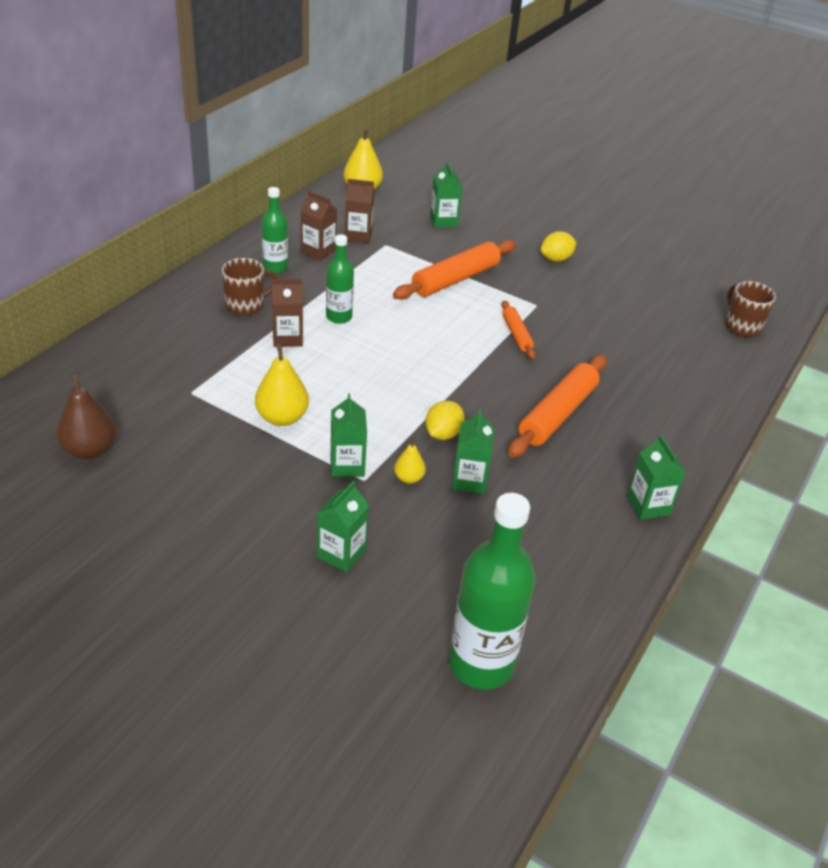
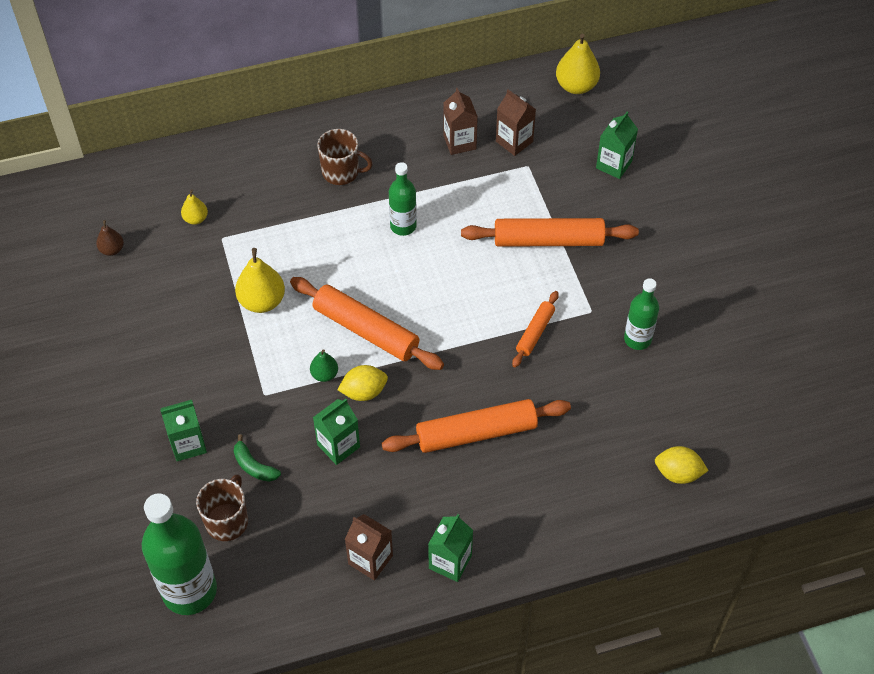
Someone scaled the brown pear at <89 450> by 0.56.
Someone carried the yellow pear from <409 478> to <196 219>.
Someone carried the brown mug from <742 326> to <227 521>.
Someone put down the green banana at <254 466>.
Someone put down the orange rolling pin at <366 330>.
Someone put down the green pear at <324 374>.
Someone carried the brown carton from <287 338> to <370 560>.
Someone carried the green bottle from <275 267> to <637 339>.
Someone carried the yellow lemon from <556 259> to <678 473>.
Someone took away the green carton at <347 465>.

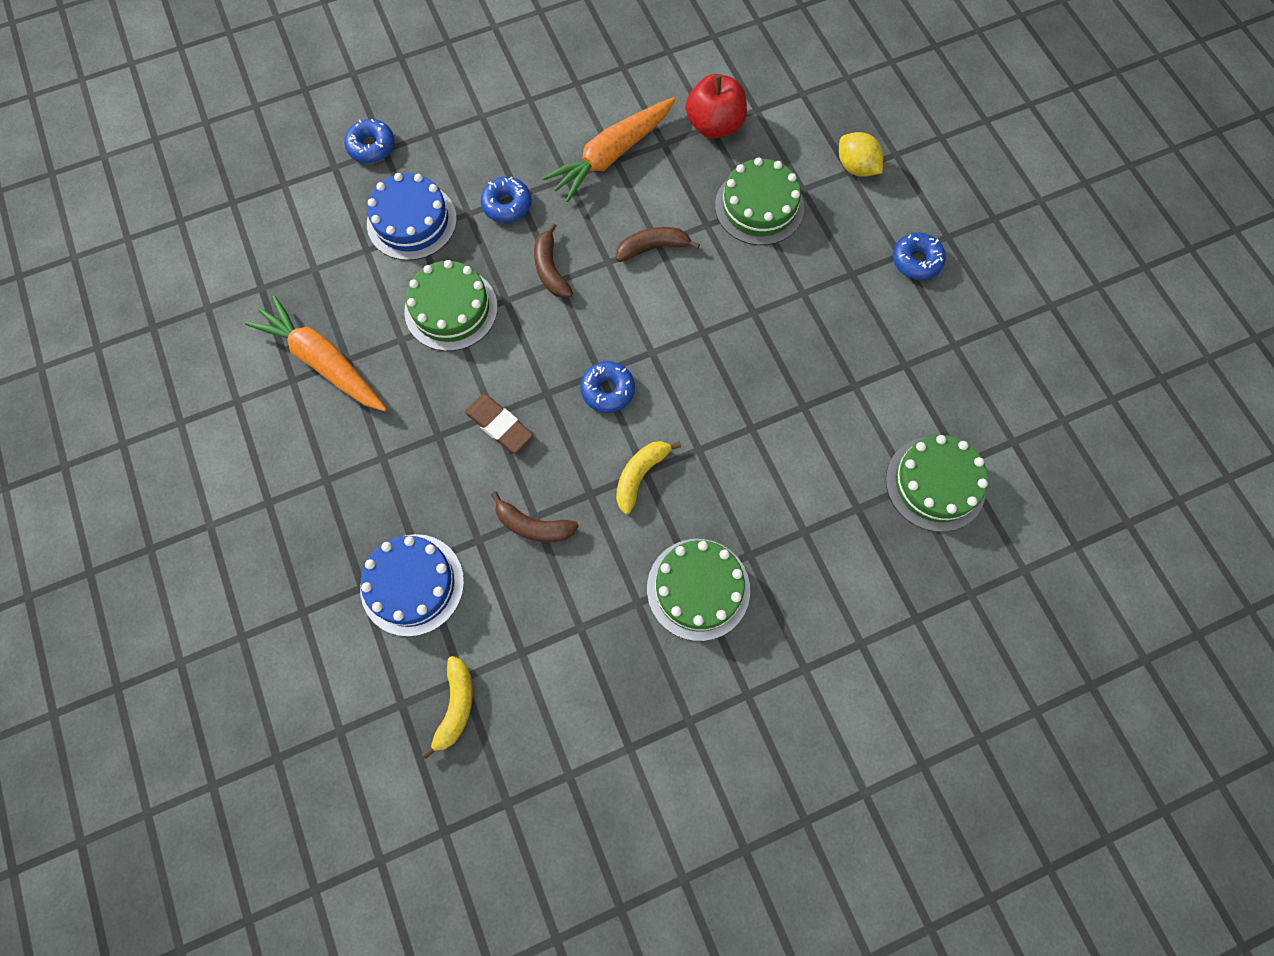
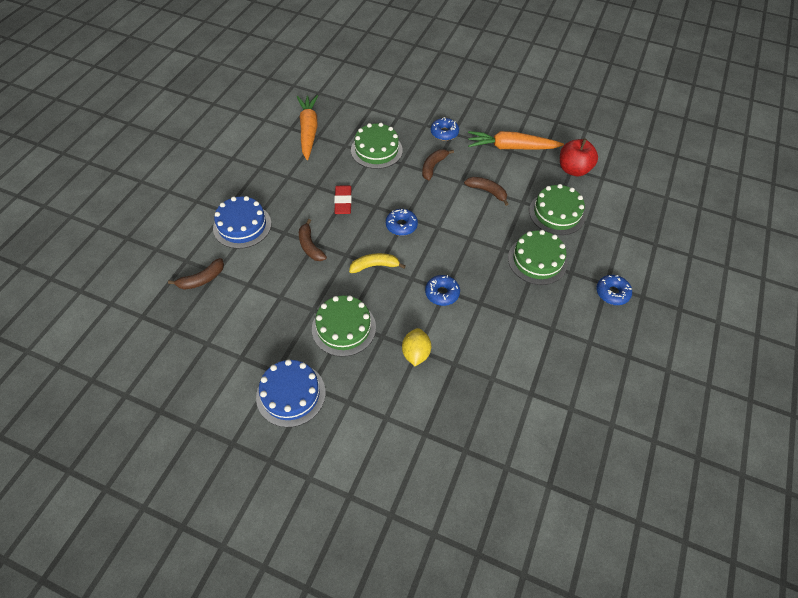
Someone repainted the yellow banana at <456 706>, which became the brown banana at <202 279>.
Someone carried the blue cake from <411 221> to <291 394>.
Someone repainted the brown eraser at <499 425>, which became the red eraser at <343 202>.
Someone carried the yellow lemon from <856 167> to <415 353>.
Someone carried the blue donut from <371 147> to <442 293>.
Someone carried the green cake from <935 483> to <537 260>.

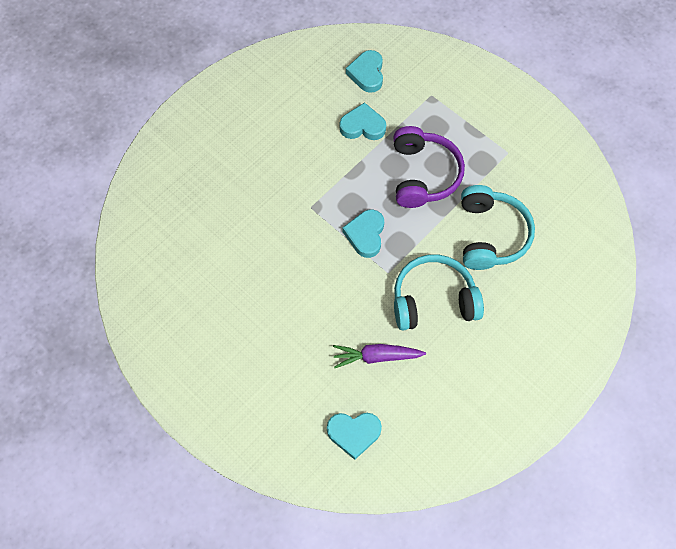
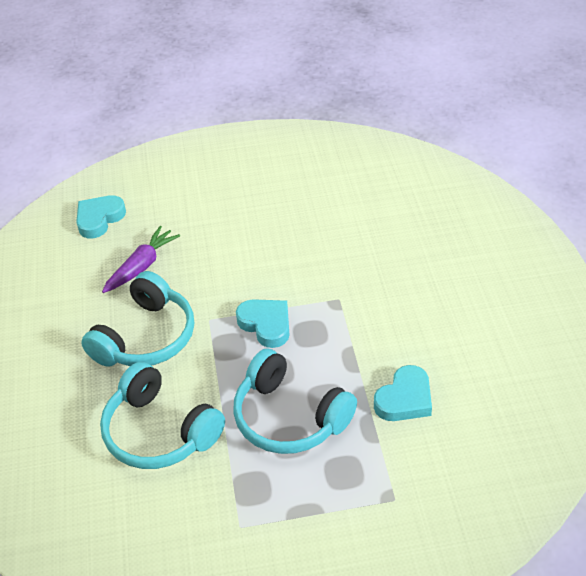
Someone repainted the purple headphones at <423 174>, which became the turquoise headphones at <289 417>.
Someone took away the turquoise heart at <367 74>.

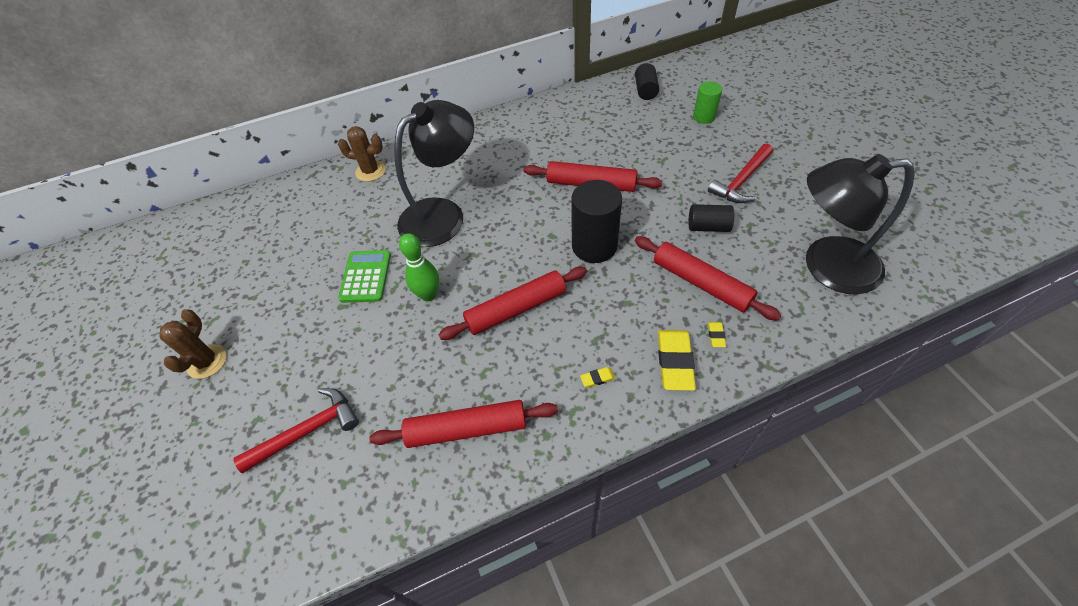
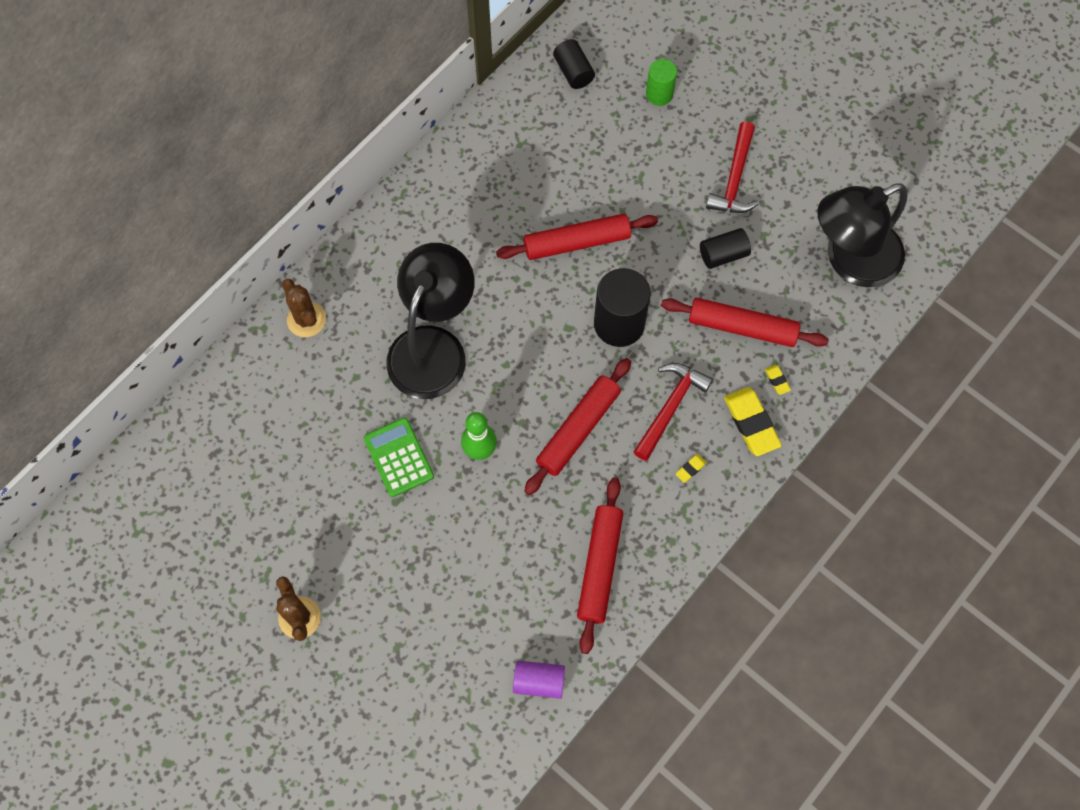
Someone rotated the brown cactus at <370 171> by 75 degrees clockwise.
Someone put down the purple cylinder at <539 681>.
Someone rotated the red rolling pin at <467 429> by 45 degrees counterclockwise.
Someone carried the red hammer from <307 431> to <670 407>.

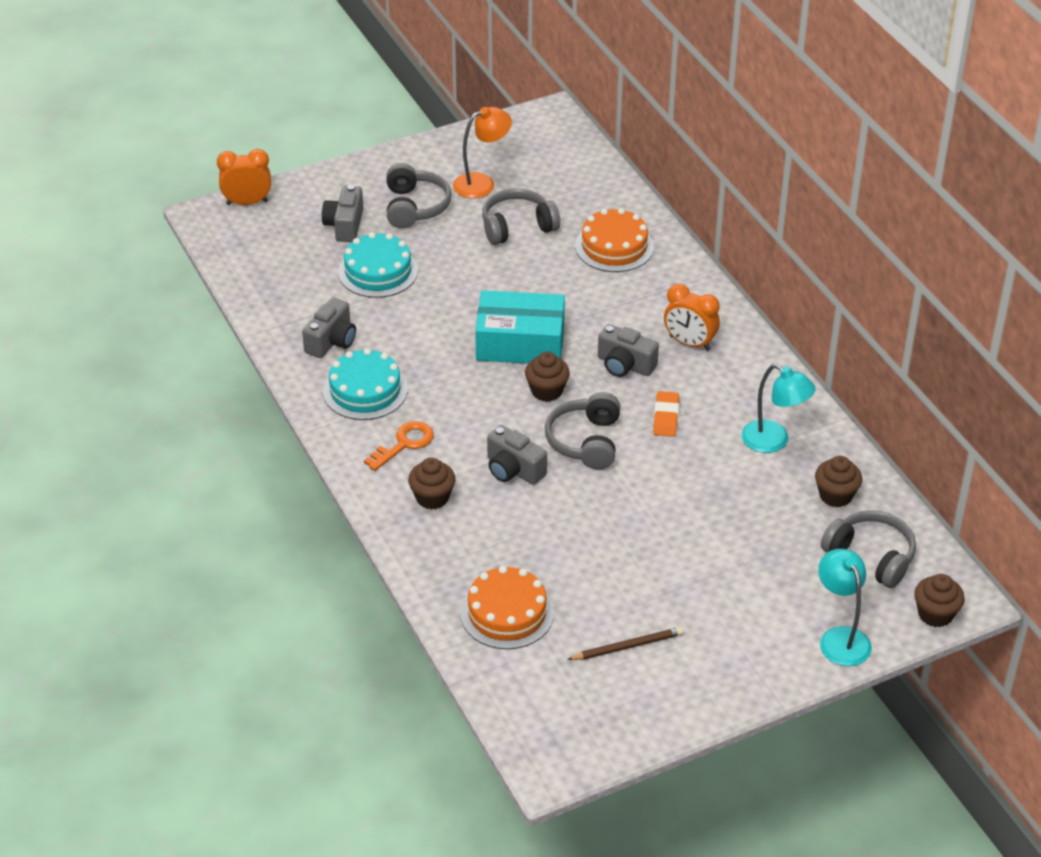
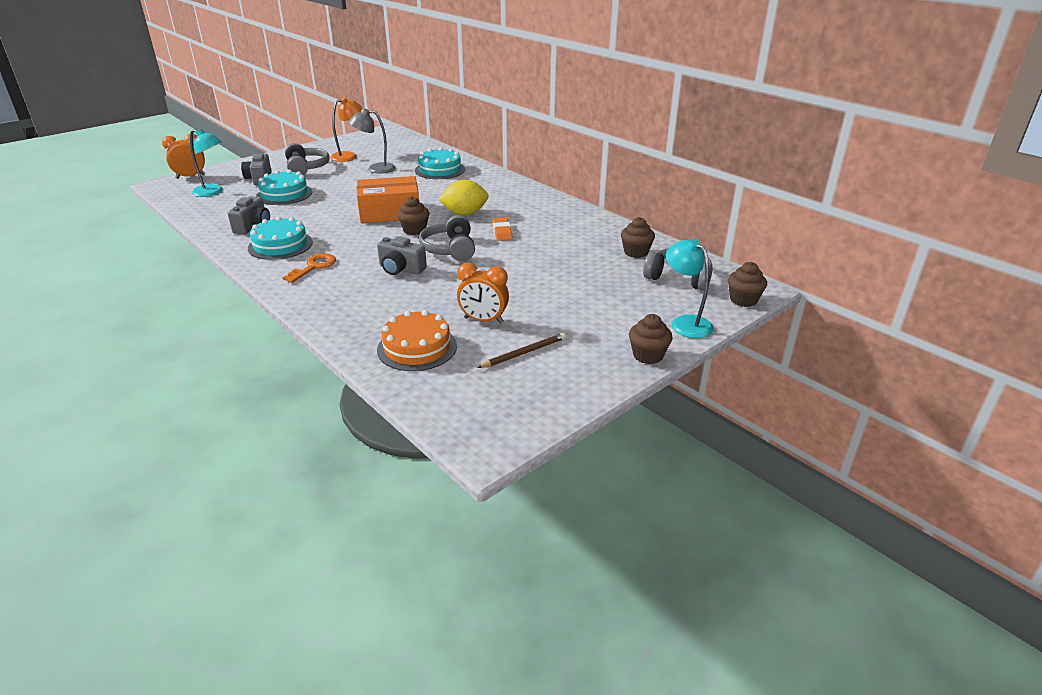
Someone carried the turquoise lamp from <773 441> to <213 192>.
Someone swapped the grey headphones at <517 227> for the grey lamp at <375 169>.
Someone repainted the turquoise box at <520 343>, which became the orange box at <390 212>.
Someone repainted the orange cake at <614 246>, which became the turquoise cake at <440 170>.
Someone swapped the grey camera at <625 365> for the yellow lemon at <465 213>.
Someone carried the orange clock from <689 343> to <483 320>.
Someone carried the brown cupcake from <432 497> to <648 355>.

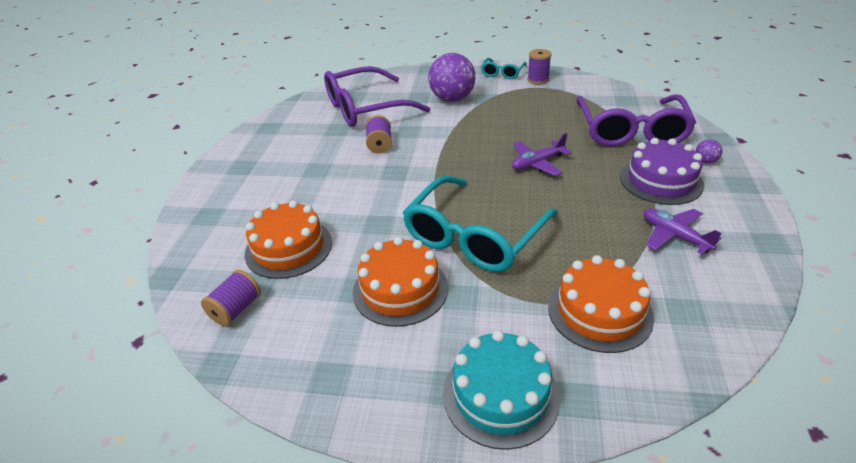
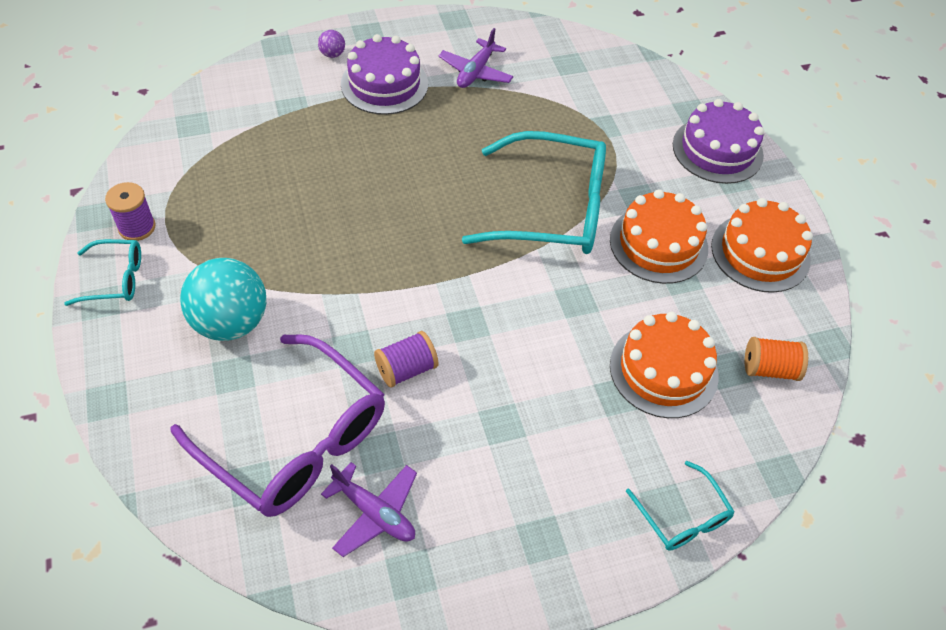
Someone repainted the purple ball at <452 99>, which became the turquoise ball at <231 322>.
Someone carried the purple plane from <537 163> to <374 513>.
Someone put down the turquoise glasses at <683 517>.
Someone repainted the turquoise cake at <500 395>, which became the purple cake at <717 150>.
Someone carried the orange cake from <599 311> to <760 252>.
Someone repainted the purple spool at <236 309>, which became the orange spool at <769 369>.
Someone took away the purple glasses at <631 131>.

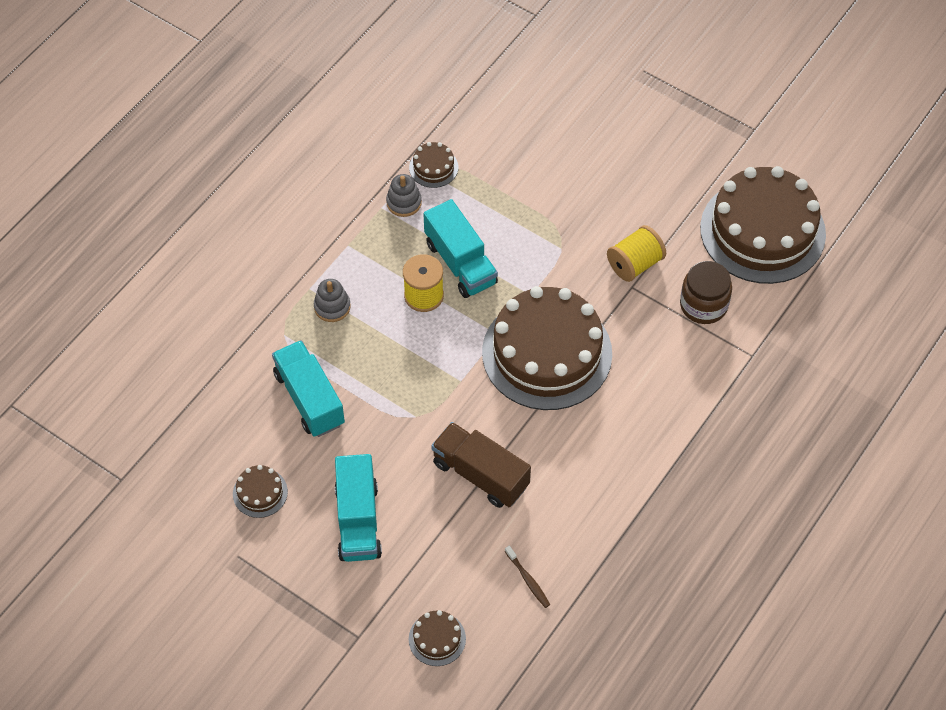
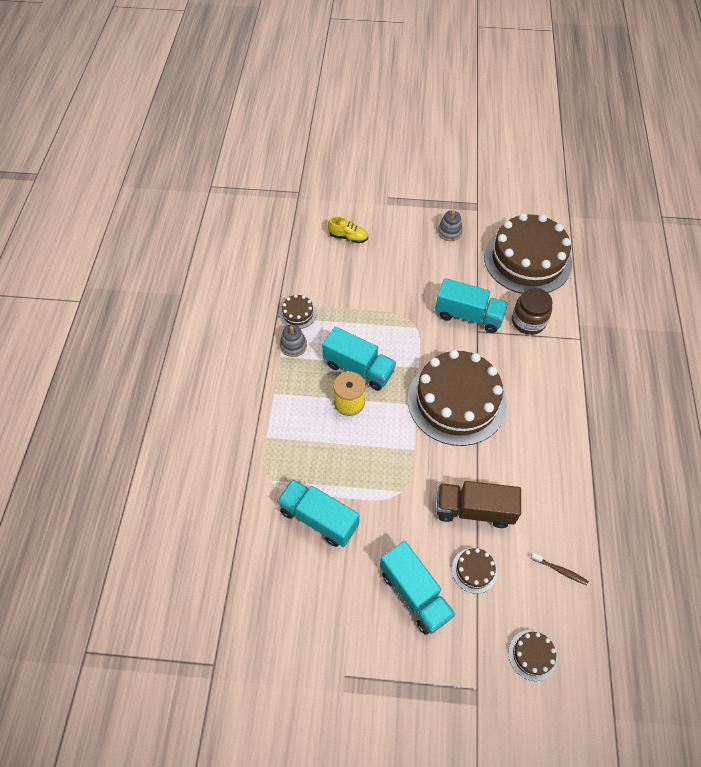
Someone put down the yellow shoe at <348 237>.
Someone swapped the yellow spool at <635 264> for the turquoise truck at <468 316>.
Someone carried the grey stacking toy from <332 307> to <449 232>.
Someone carried the brown cake from <260 492> to <474 570>.

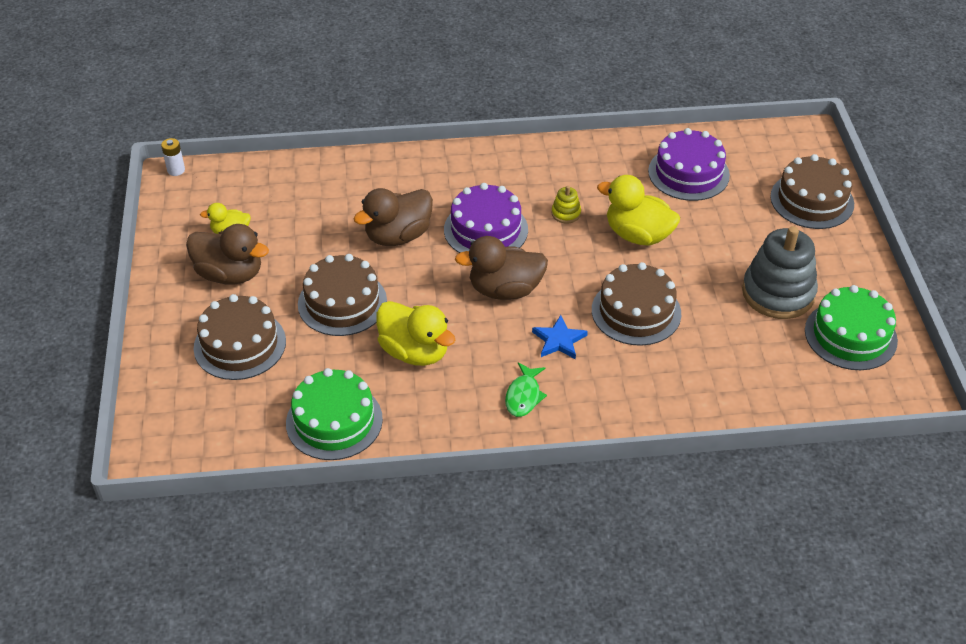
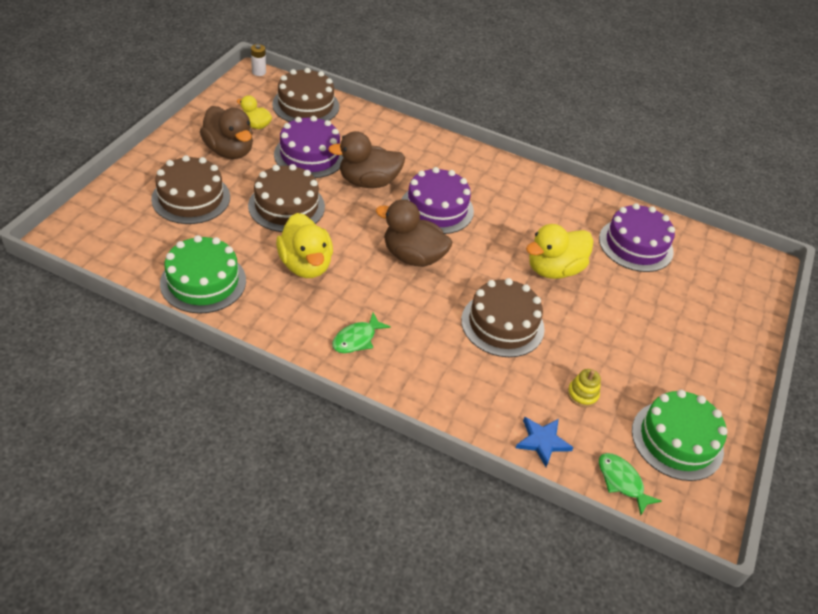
Someone carried the brown cake from <812 200> to <306 105>.
Someone put down the purple cake at <309 155>.
Someone carried the blue star from <559 340> to <542 441>.
Someone rotated the yellow duck at <638 235> by 90 degrees counterclockwise.
Someone carried the yellow stacking toy from <566 213> to <582 394>.
Someone put down the green fish at <622 482>.
Someone took away the grey stacking toy at <778 293>.

